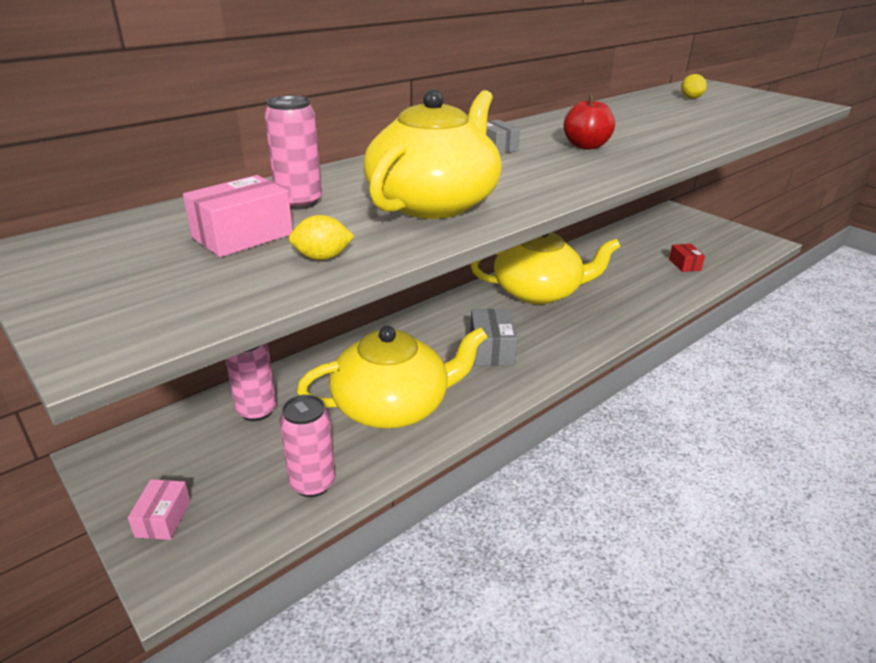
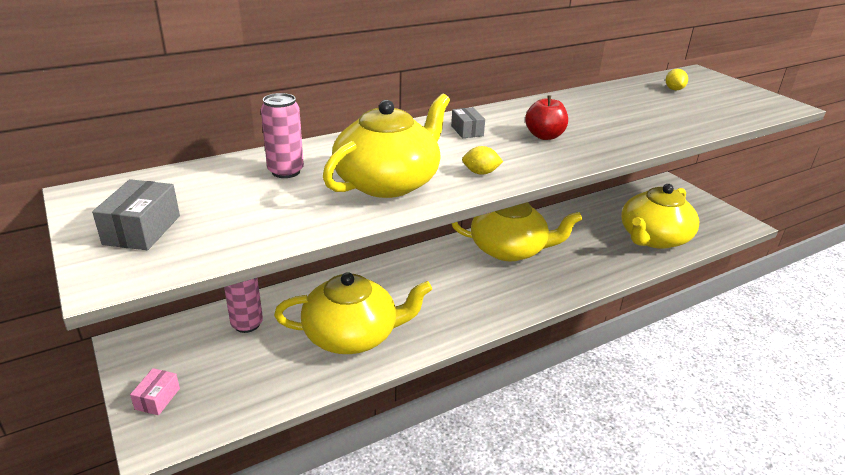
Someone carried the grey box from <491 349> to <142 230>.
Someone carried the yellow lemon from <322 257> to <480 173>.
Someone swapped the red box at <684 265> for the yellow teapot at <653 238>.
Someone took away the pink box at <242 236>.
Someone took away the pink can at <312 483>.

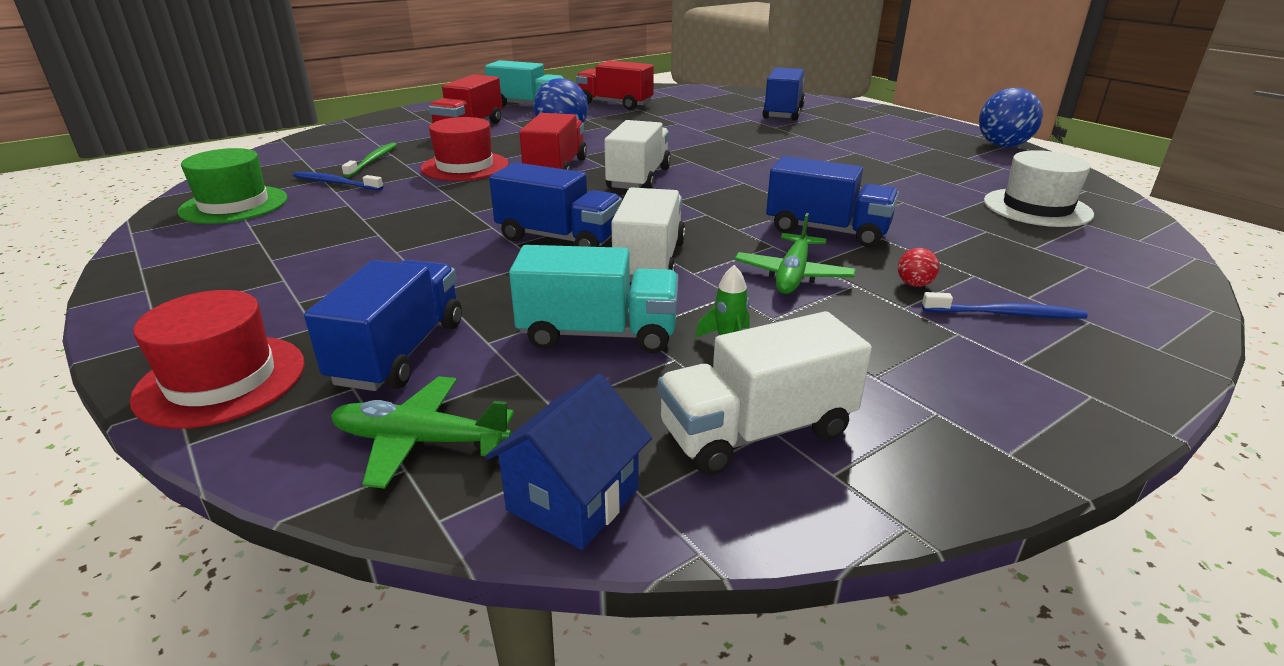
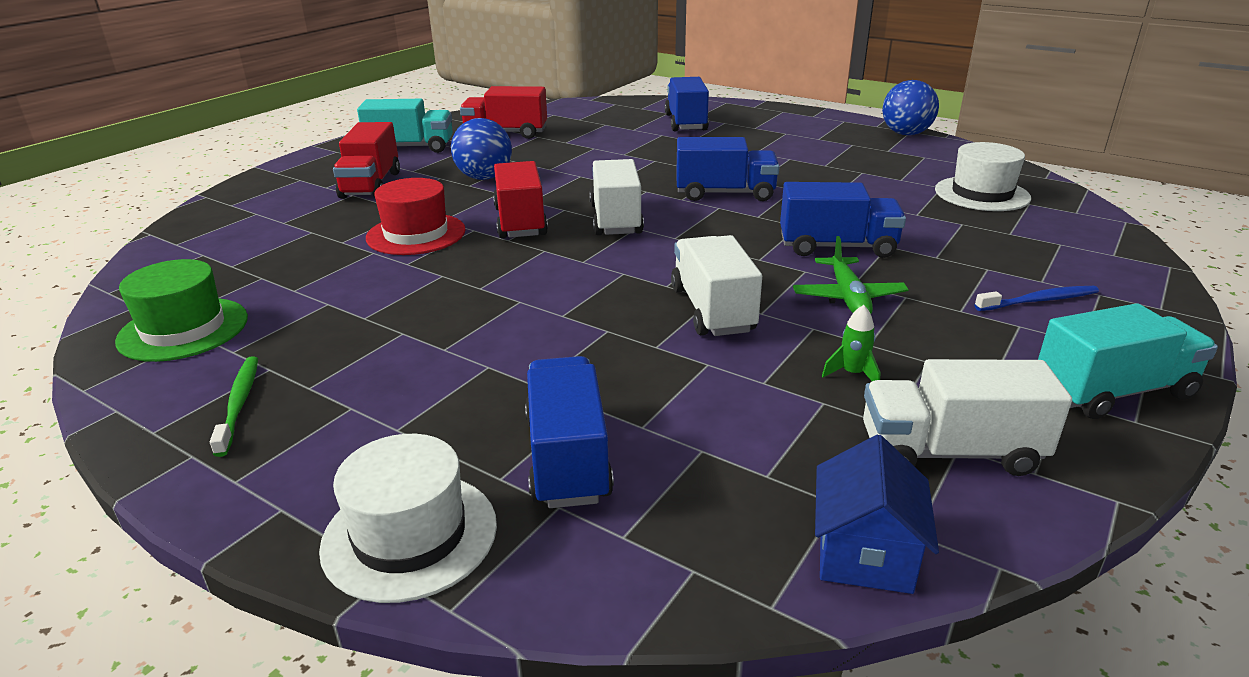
Someone carried the green toothbrush from <373 160> to <239 403>.
Someone repainted the red hat at <221 380>, which became the white hat at <410 535>.
Someone carried the blue truck from <558 238> to <725 193>.
Someone rotated the white truck at <756 431> by 45 degrees clockwise.
Someone carried the turquoise truck from <598 334> to <1113 392>.
Someone took away the blue toothbrush at <335 183>.
Someone took away the green plane at <420 441>.
Someone took away the red ball at <914 284>.

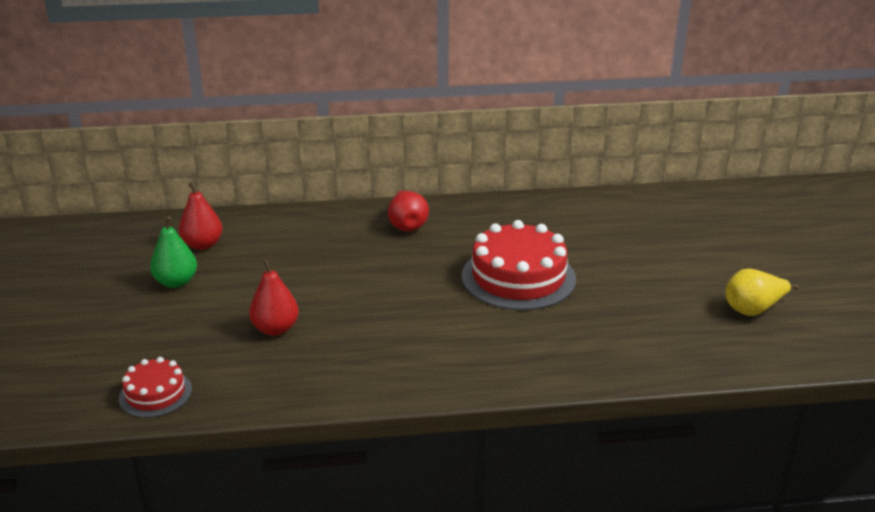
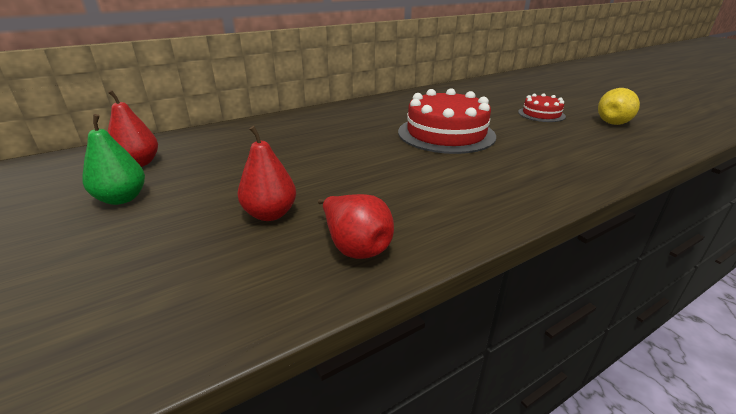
Someone carried the red pear from <407 225> to <355 246>.
Someone carried the red cake from <155 393> to <541 114>.

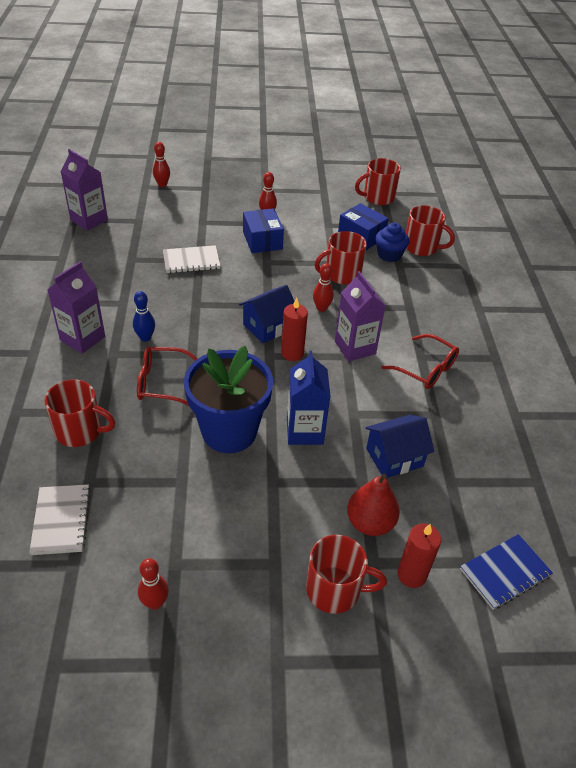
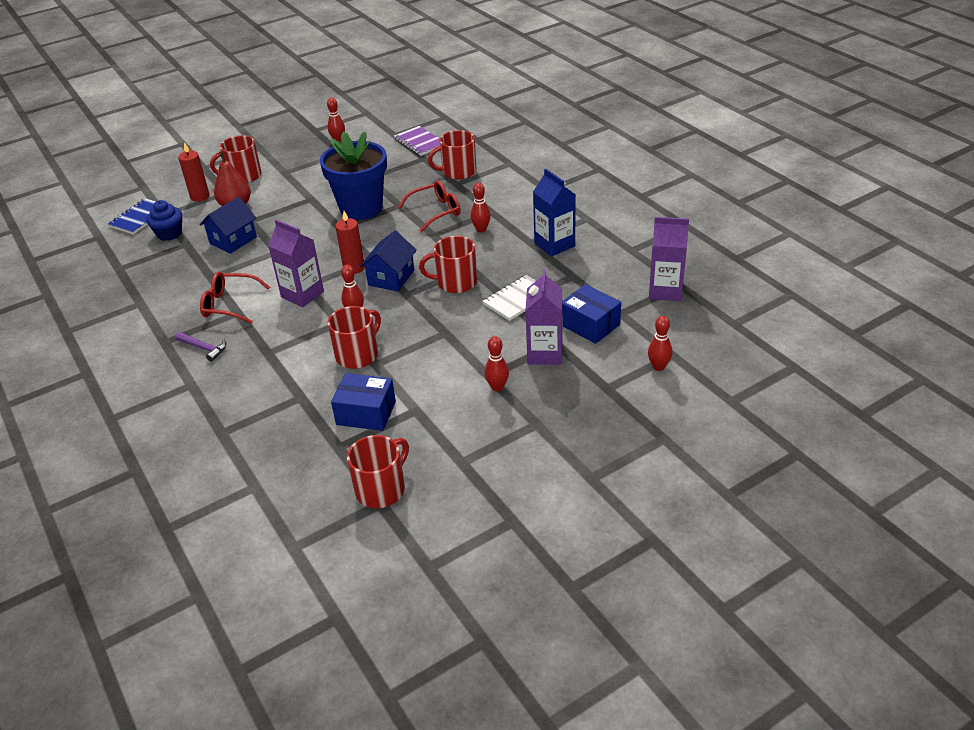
Someone carried the blue cupcake from <389 255> to <169 233>.
Someone put down the purple hammer at <204 348>.
Someone repainted the white notebook at <61 520>, which became the purple notebook at <420 142>.
Someone carried the red mug from <421 247> to <455 282>.
Someone repainted the blue bowling pin at <145 337>, which became the red bowling pin at <481 229>.
Someone carried the purple carton from <82 338> to <545 353>.
Someone carried the blue carton from <304 431> to <554 245>.
Someone carried the blue box from <262 240> to <590 325>.

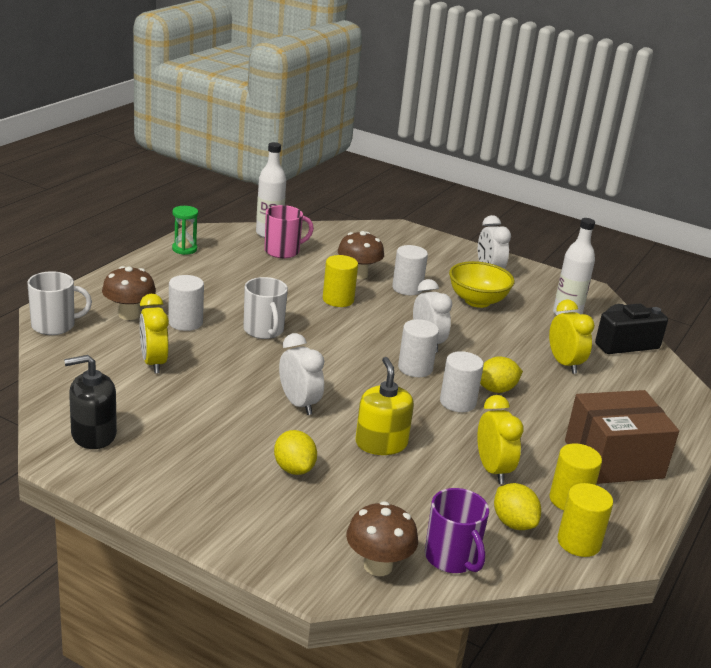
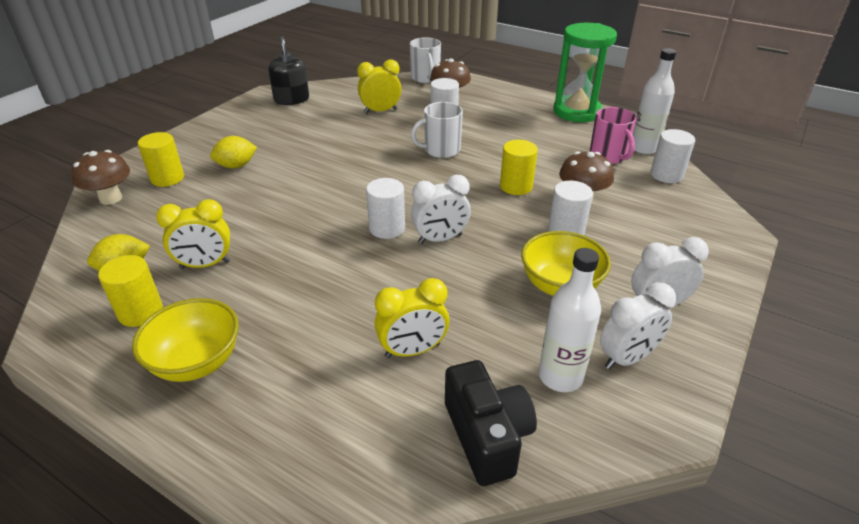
Someone swapped the brown box at <613 459> for the yellow bowl at <197 362>.
Someone carried the yellow cylinder from <578 542> to <167 178>.
Someone scaled the green hourglass at <184 249> by 2.10.
Someone carried the white clock from <299 404> to <627 358>.
Someone carried the white cylinder from <457 402> to <666 175>.
Someone took away the yellow soap dispenser at <381 443>.
Someone took away the purple mug at <452 558>.
Someone took away the yellow lemon at <496 389>.

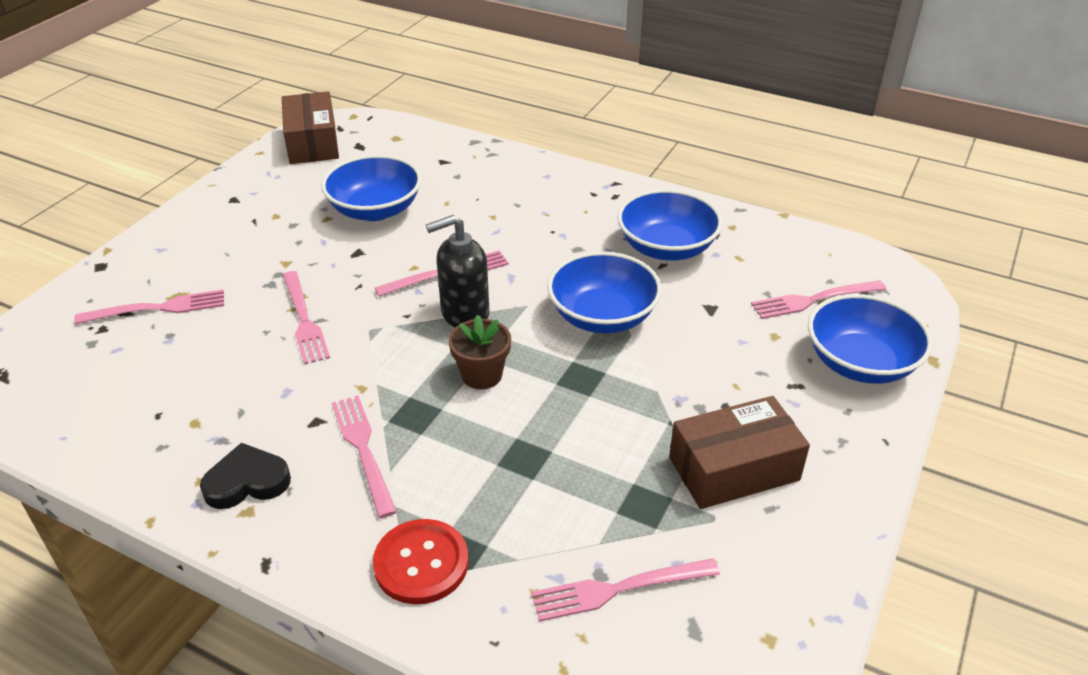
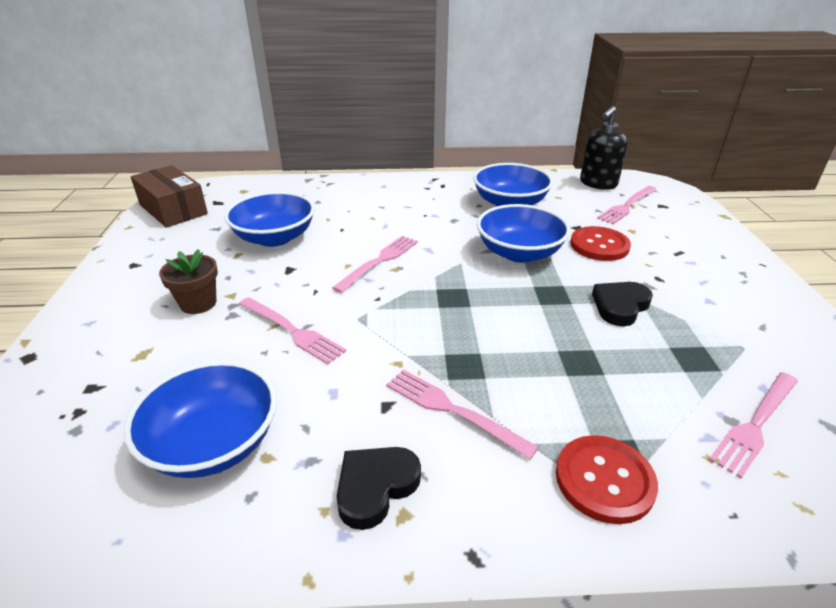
Someone carried the blue bowl from <860 363> to <213 443>.
Someone carried the brown flower pot from <482 375> to <198 303>.
Someone put down the red button at <599 245>.
Someone carried the black soap dispenser from <464 314> to <598 184>.
Someone put down the black heart at <620 306>.
Someone took away the pink fork at <159 308>.
Someone took away the brown box at <733 468>.

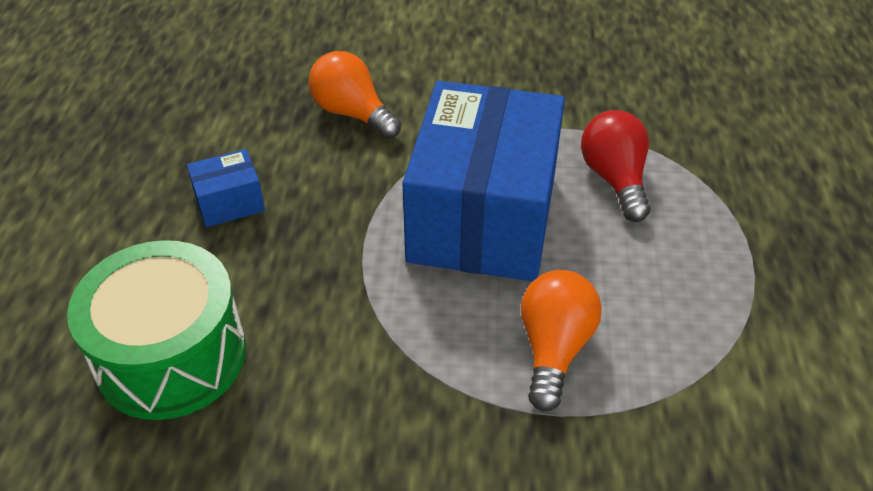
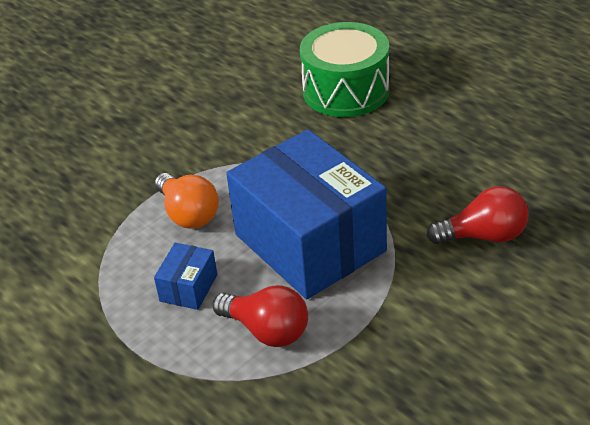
Someone carried the blue box from <229 203> to <188 288>.
Someone repainted the orange light bulb at <352 113>, which became the red light bulb at <483 236>.

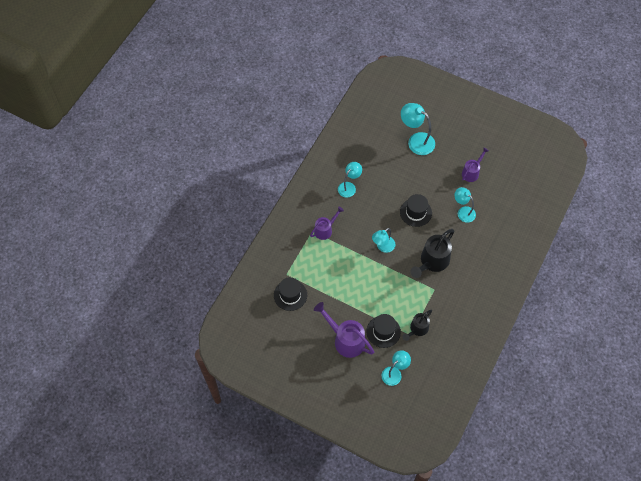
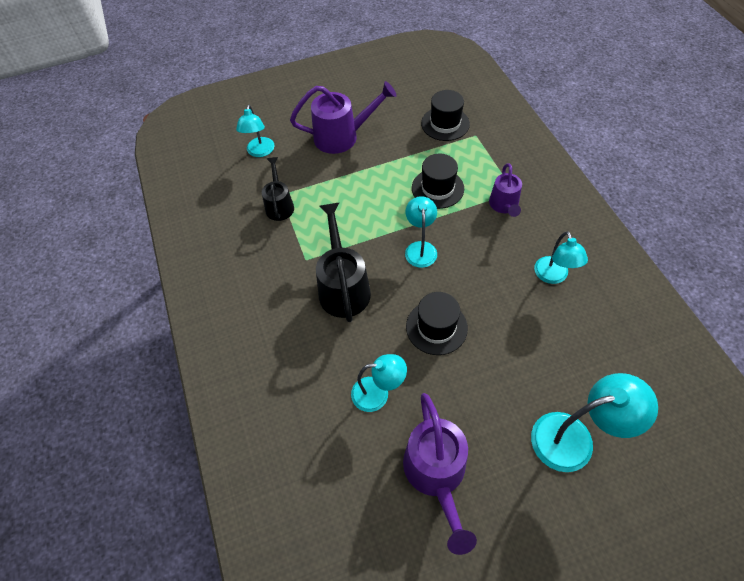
Someone scaled the purple watering can at <472 172> by 1.62.
Someone carried the black hat from <383 331> to <437 188>.

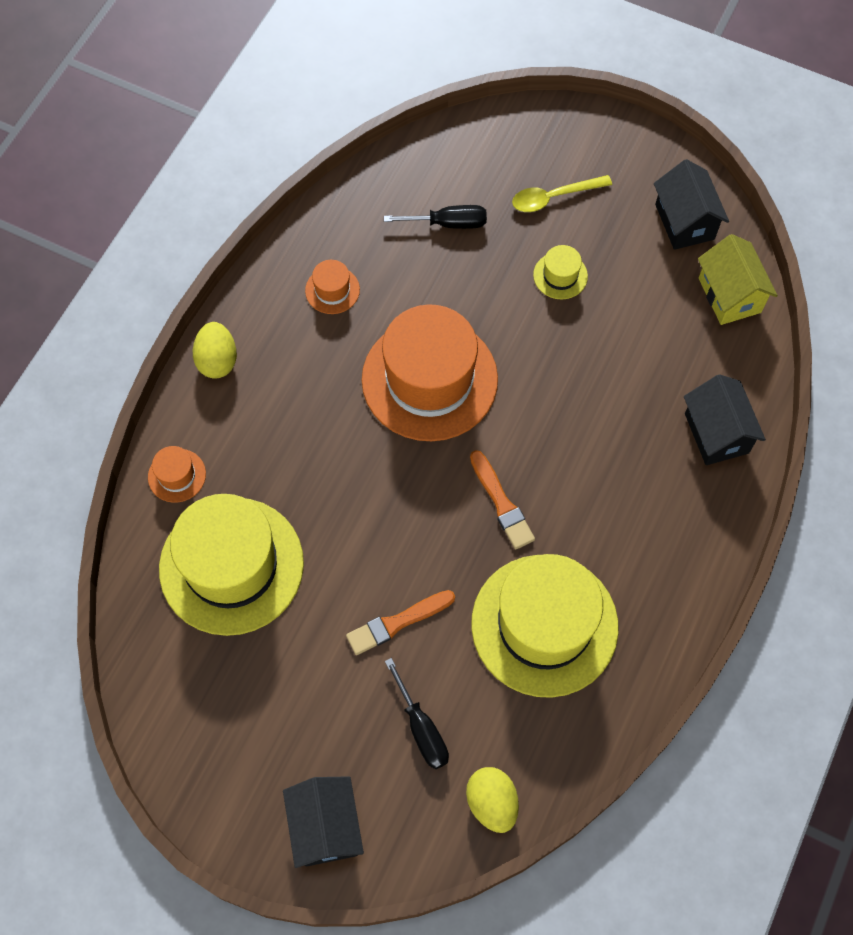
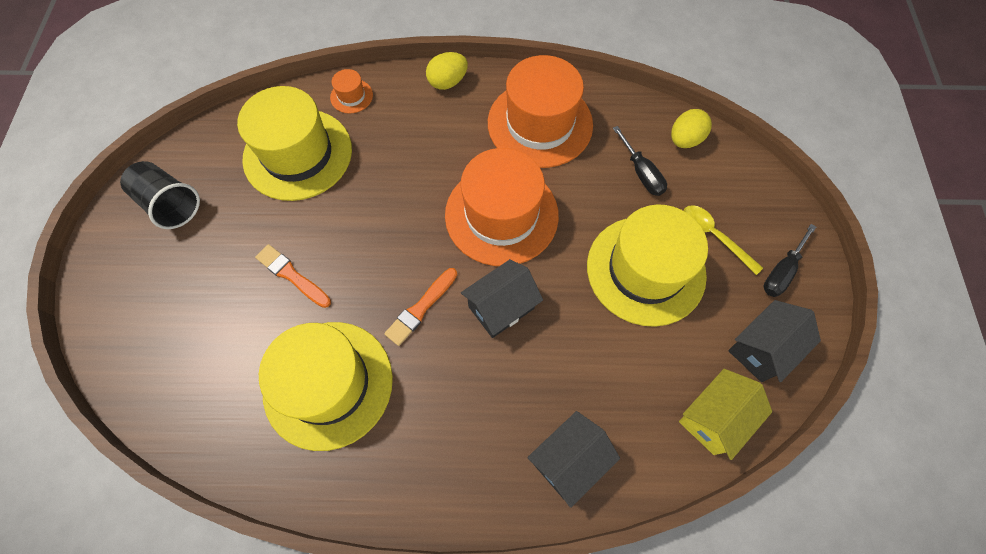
Someone put down the black cup at <170 204>.
Someone carried the black house from <326 827> to <501 307>.
Someone scaled the orange hat at <332 290> by 2.42.
Someone scaled the yellow hat at <560 275> by 2.42.
Someone carried the yellow egg from <492 803> to <685 140>.
Someone carried the black screwdriver from <421 728> to <781 271>.

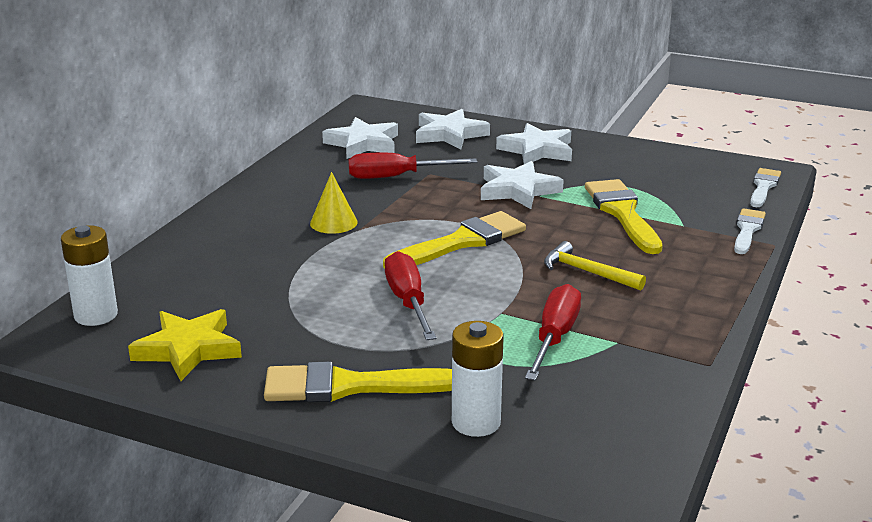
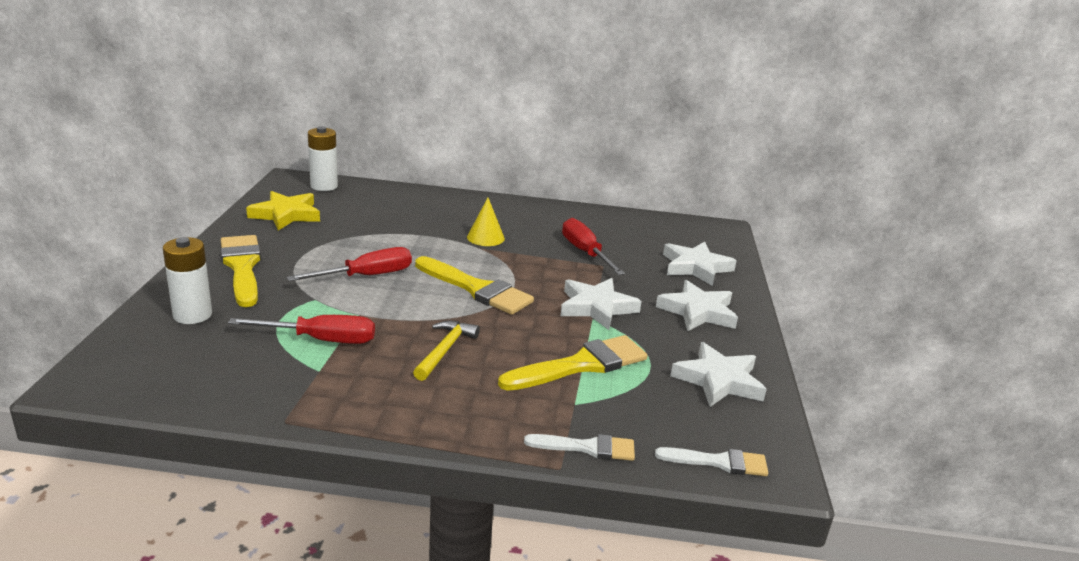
Someone carried the white star from <363 143> to <719 380>.

